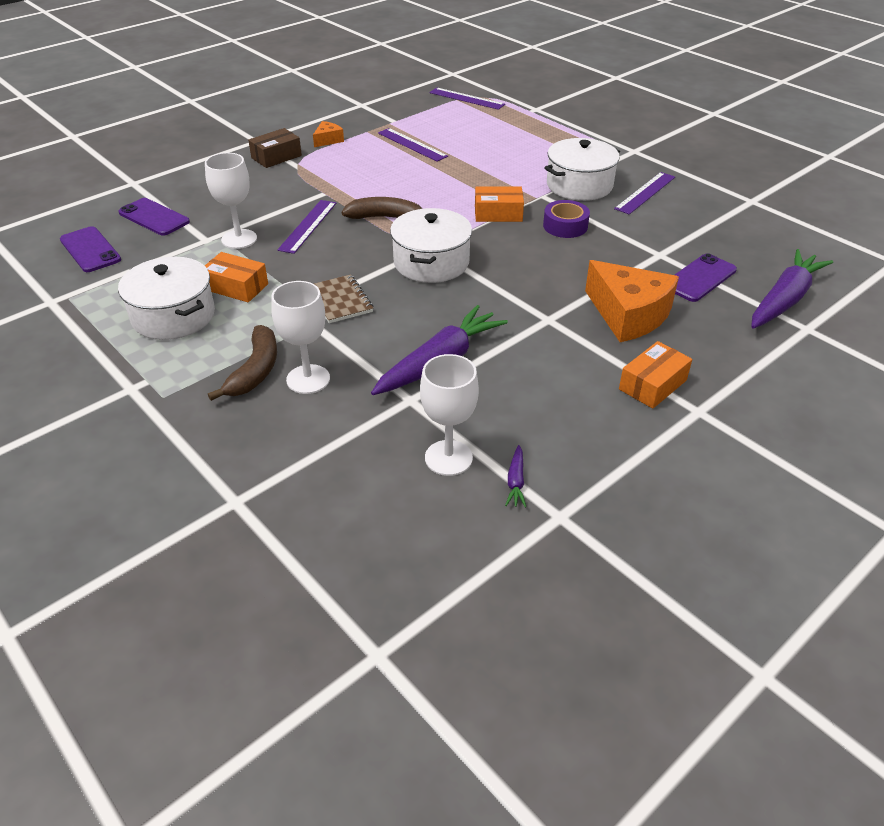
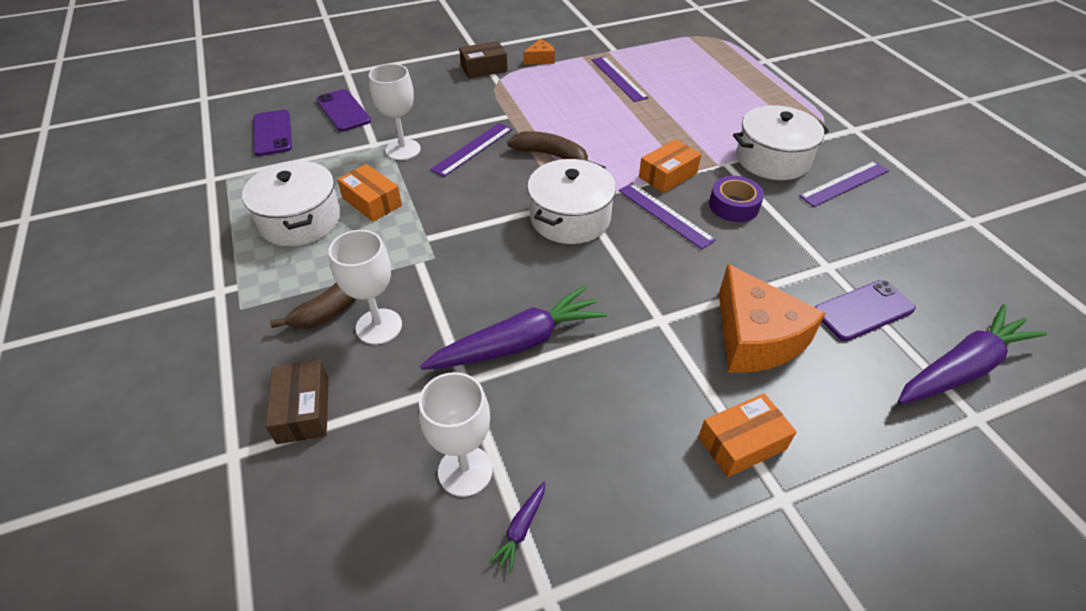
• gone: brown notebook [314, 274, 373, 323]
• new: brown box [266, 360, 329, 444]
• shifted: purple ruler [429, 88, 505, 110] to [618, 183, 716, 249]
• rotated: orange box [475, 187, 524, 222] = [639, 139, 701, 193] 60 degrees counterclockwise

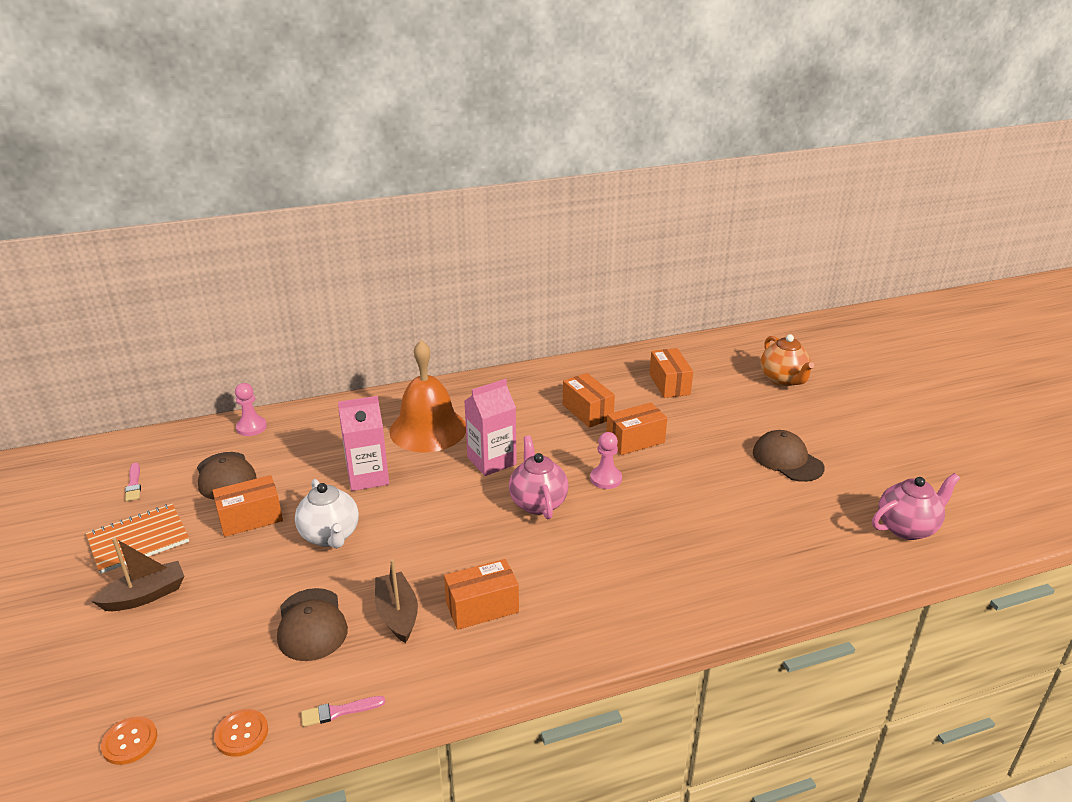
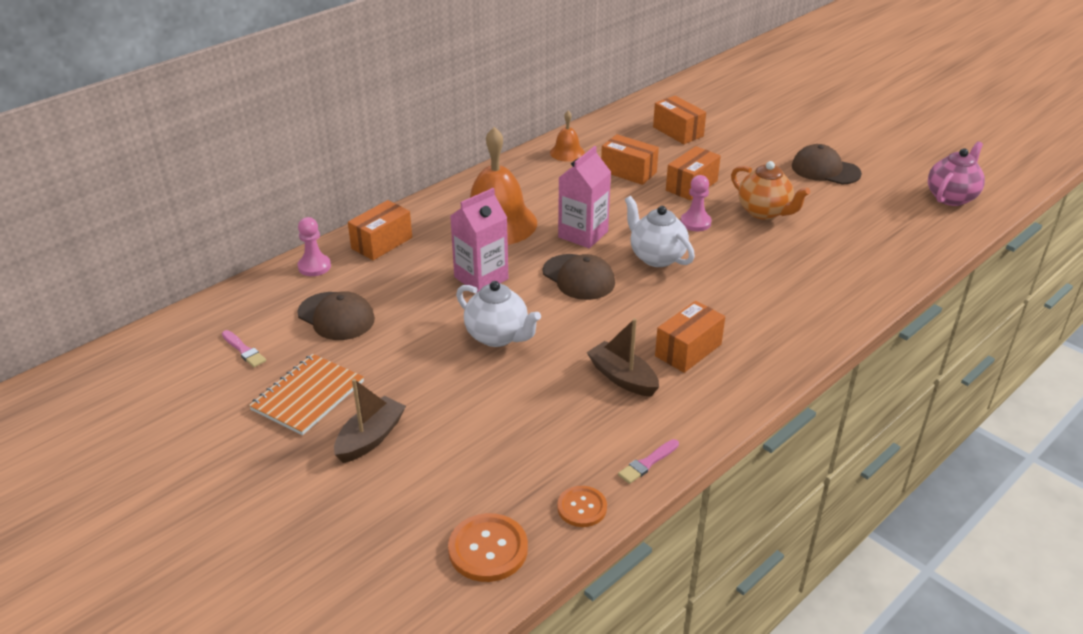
• new: orange bell [550, 111, 585, 162]
• shifted: orange box [213, 475, 283, 537] to [348, 200, 412, 260]
• shifted: brown cap [277, 588, 348, 661] to [543, 254, 615, 300]
• shifted: orange teapot [760, 334, 814, 386] to [731, 161, 810, 220]
• repainted: pink teapot [509, 435, 568, 519] to white teapot [625, 196, 695, 267]
• scaled: orange button [101, 716, 157, 765] = [448, 513, 528, 582] x1.53

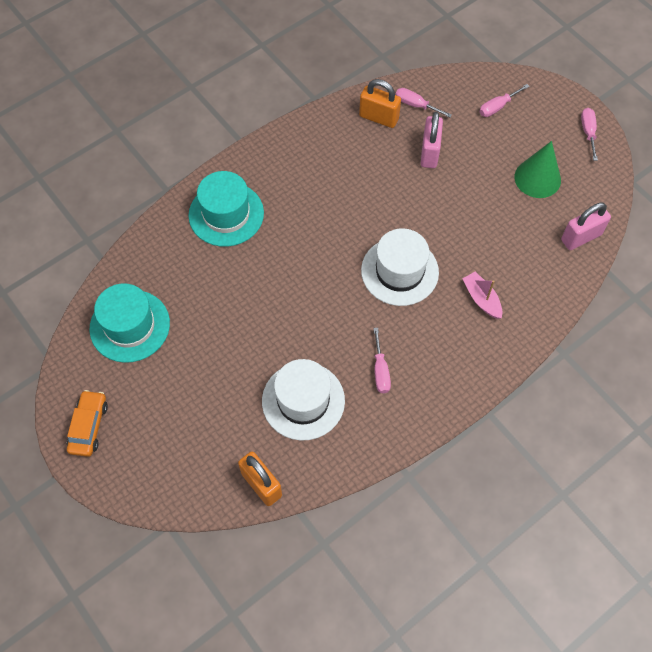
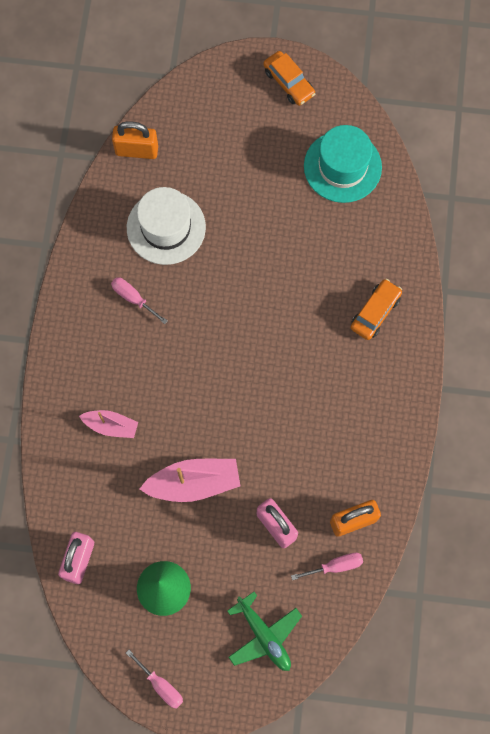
• gone: white hat [361, 229, 439, 306]
• new: pink boat [140, 459, 240, 502]
• swapped: turquoise hat [189, 171, 264, 247] to orange car [350, 279, 402, 340]
• swapped: pink screwdriver [479, 84, 530, 117] to green plane [227, 592, 302, 671]

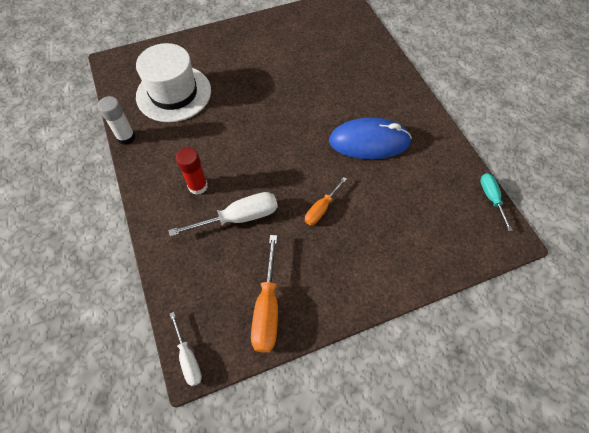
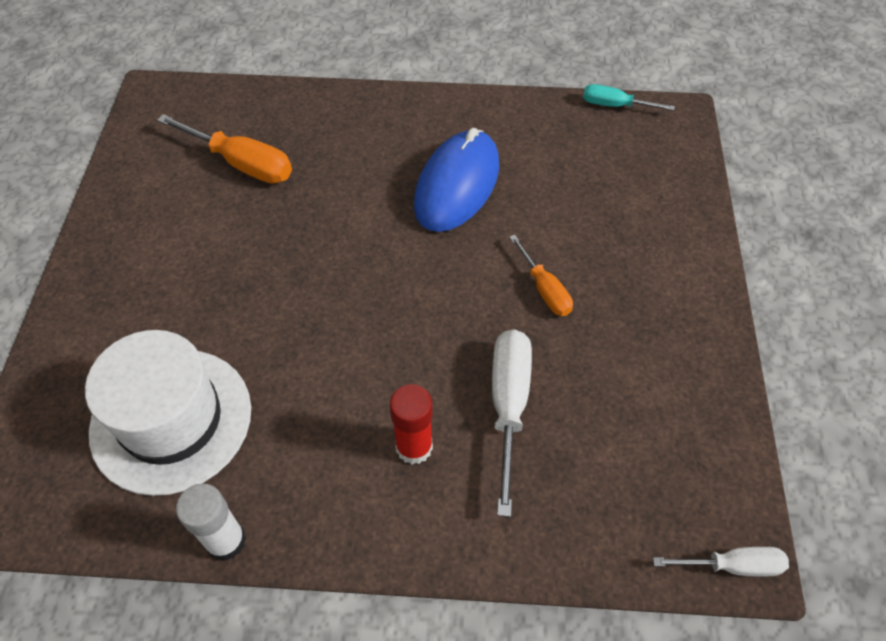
• shifted: orange screwdriver [251, 235, 278, 352] to [157, 114, 292, 184]

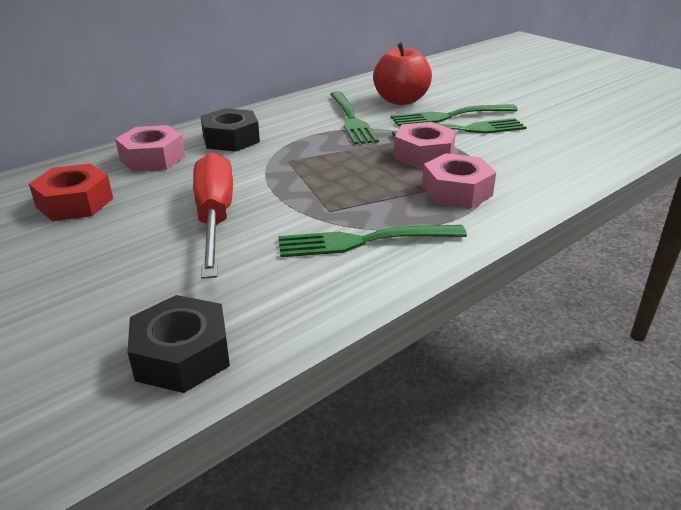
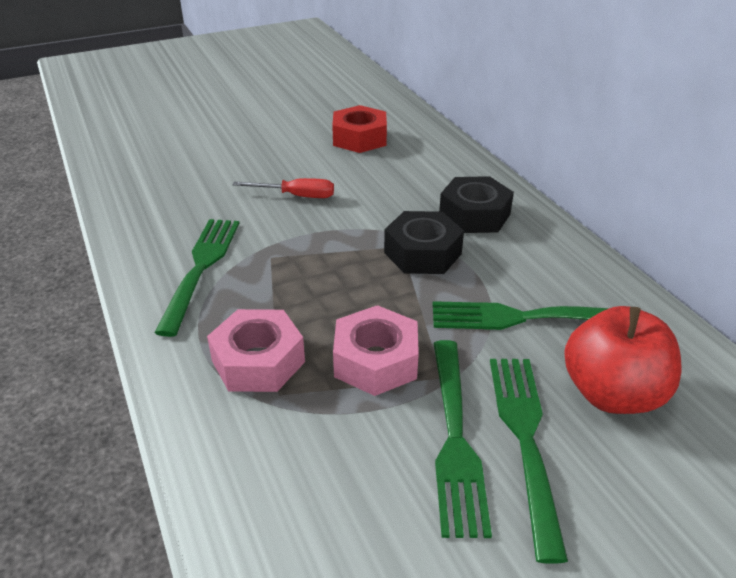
• gone: pink nut [115, 125, 185, 172]
• shifted: black nut [127, 295, 230, 393] to [384, 211, 464, 274]
• scaled: red screwdriver [193, 152, 233, 279] = [233, 178, 334, 198] x0.53

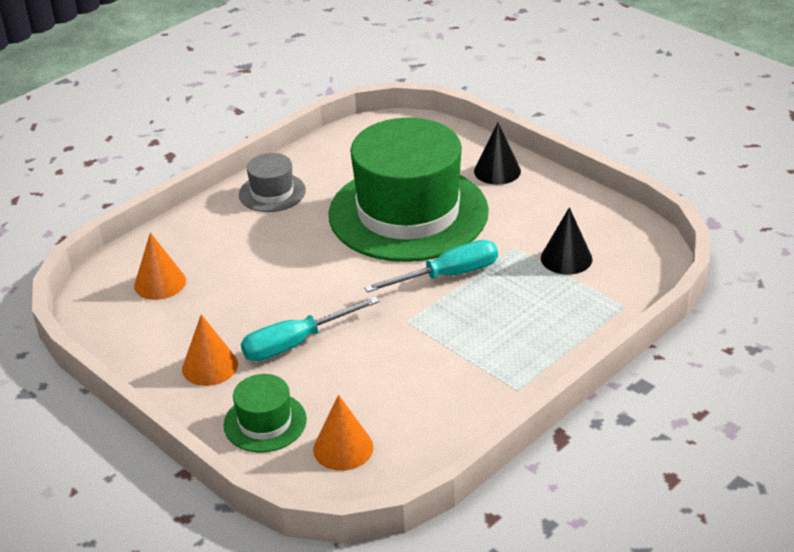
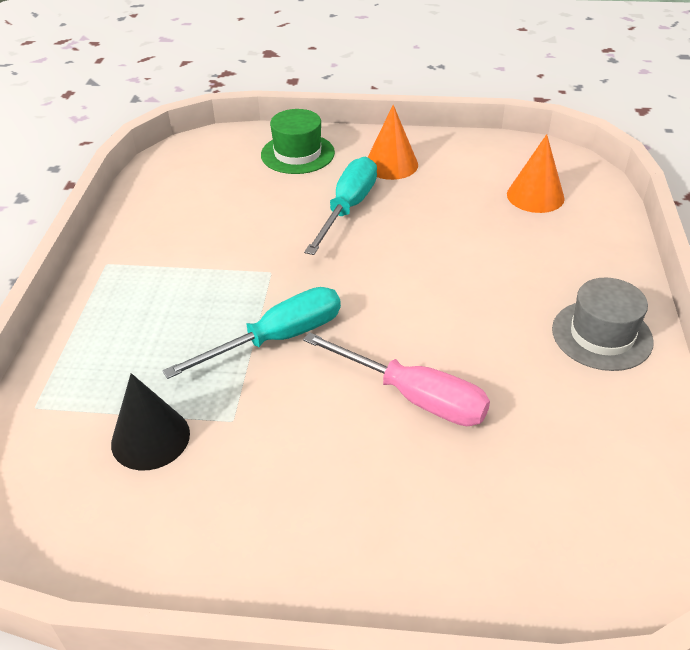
• gone: orange cone [313, 395, 373, 471]
• gone: black cone [474, 123, 521, 185]
• swapped: green hat [328, 118, 489, 262] to pink screwdriver [303, 332, 490, 426]
• rotated: turquoise screwdriver [364, 240, 498, 293] = [162, 287, 341, 379] 150 degrees counterclockwise

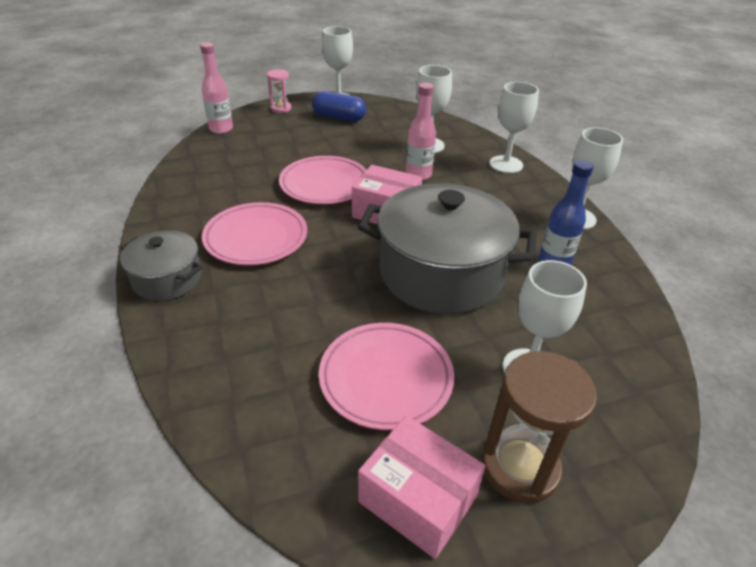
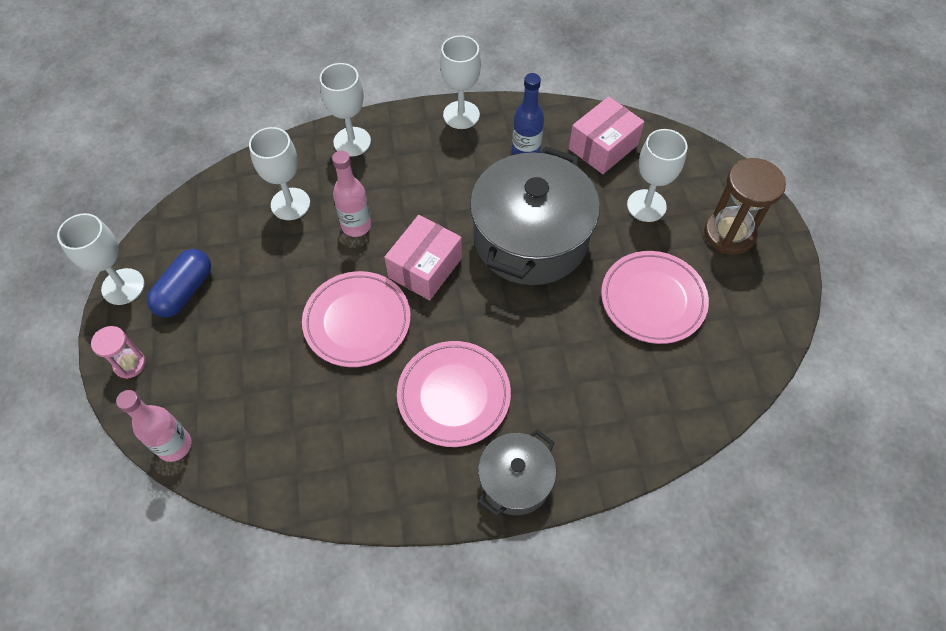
• shifted: pink box [358, 415, 486, 559] to [569, 96, 644, 174]

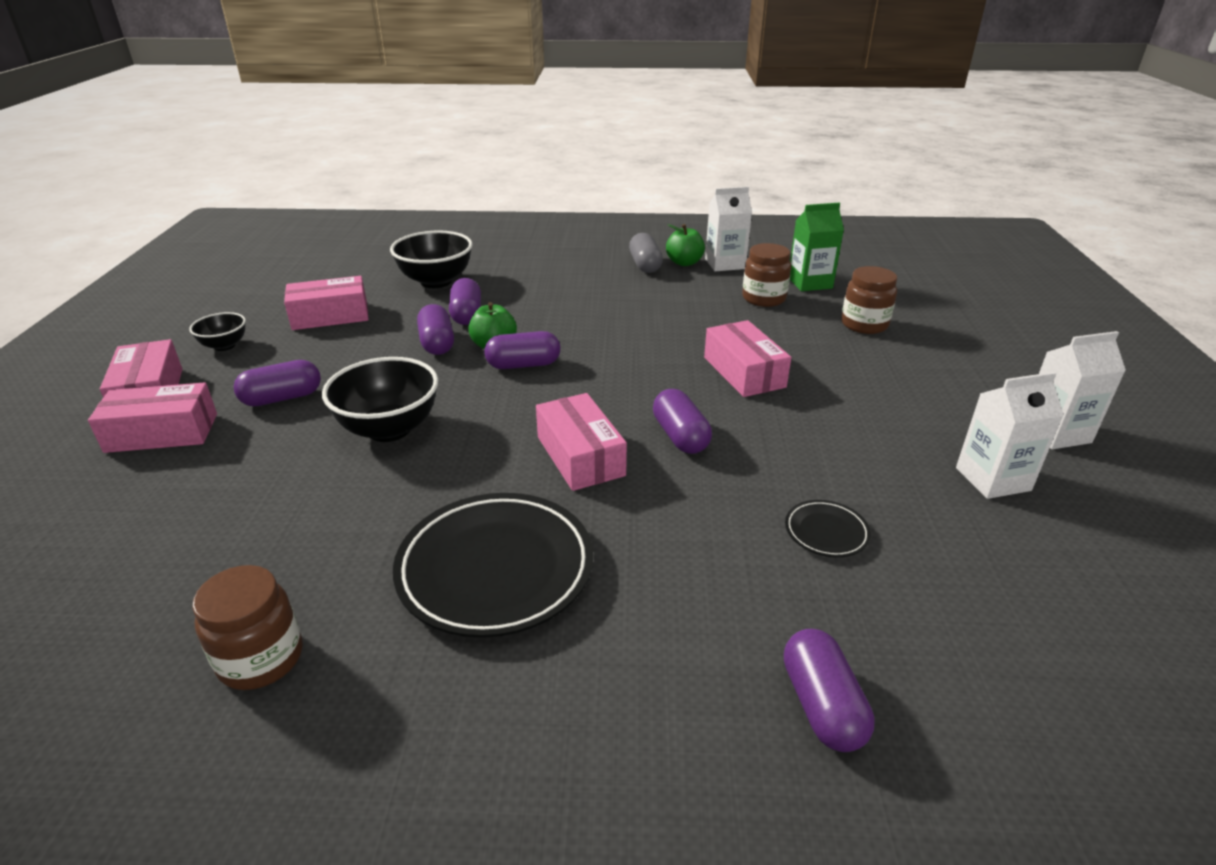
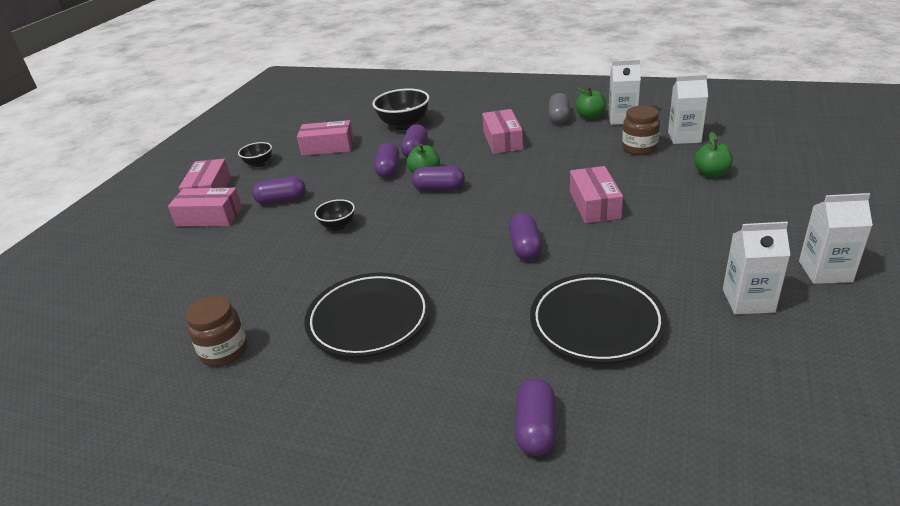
• shifted: pink box [536, 393, 627, 491] to [482, 109, 523, 154]
• swapped: brown jar [841, 266, 897, 334] to green apple [694, 132, 733, 178]
• repainted: green carton [790, 203, 844, 291] to white carton [668, 74, 708, 144]
• scaled: black bowl [322, 357, 438, 442] = [314, 199, 355, 231] x0.56
• scaled: black plate [785, 500, 871, 557] = [530, 273, 667, 364] x2.23

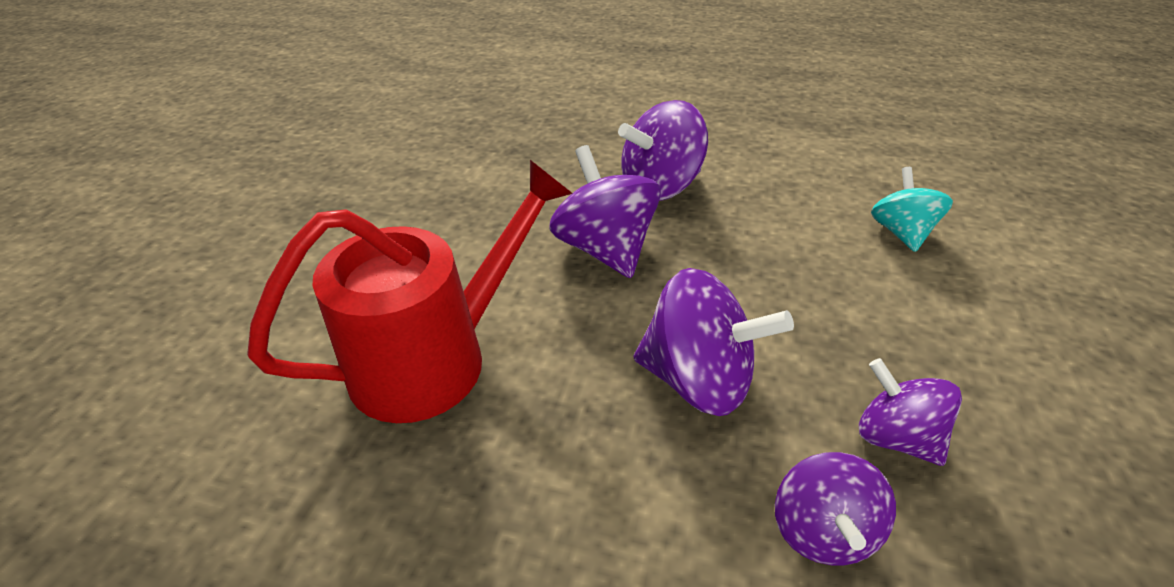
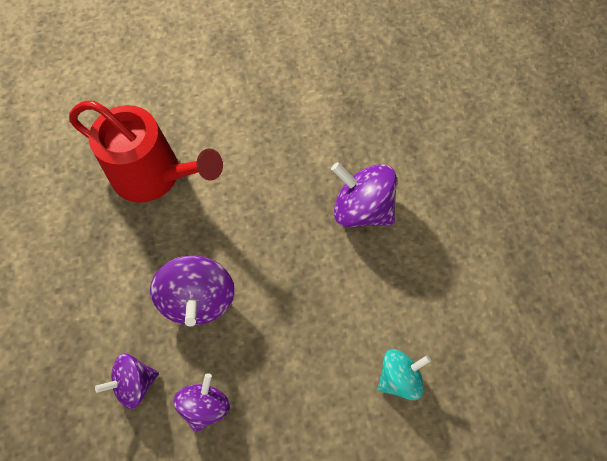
• gone: purple spinning top [549, 145, 661, 278]

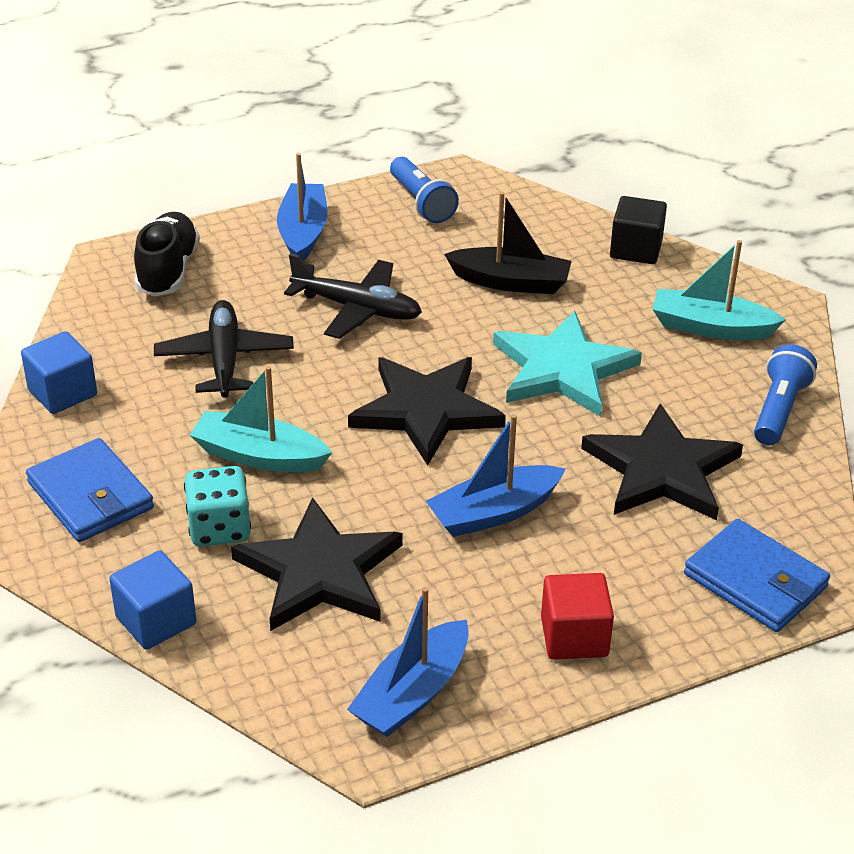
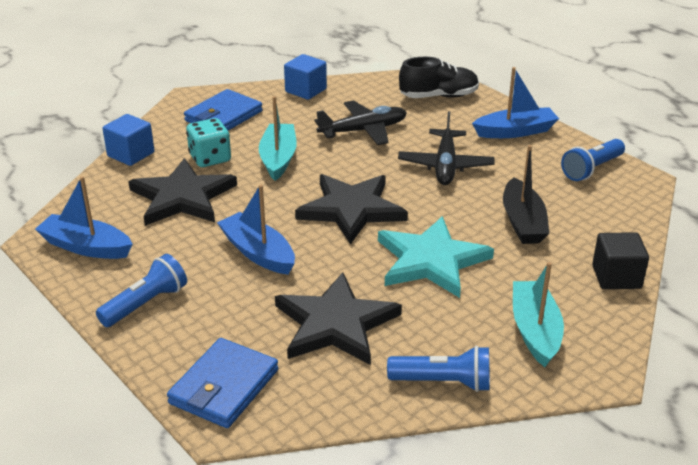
• swapped: red cube [541, 573, 614, 660] to blue flashlight [96, 254, 187, 327]

